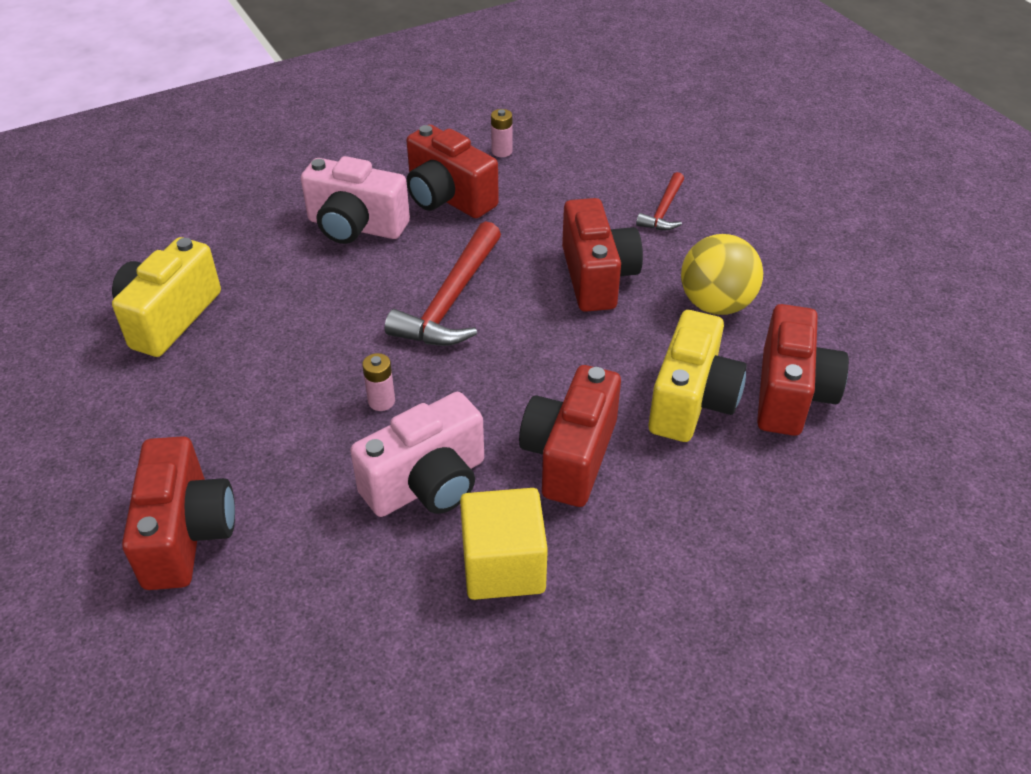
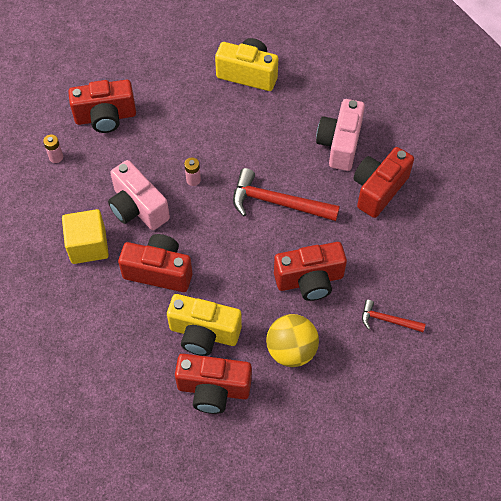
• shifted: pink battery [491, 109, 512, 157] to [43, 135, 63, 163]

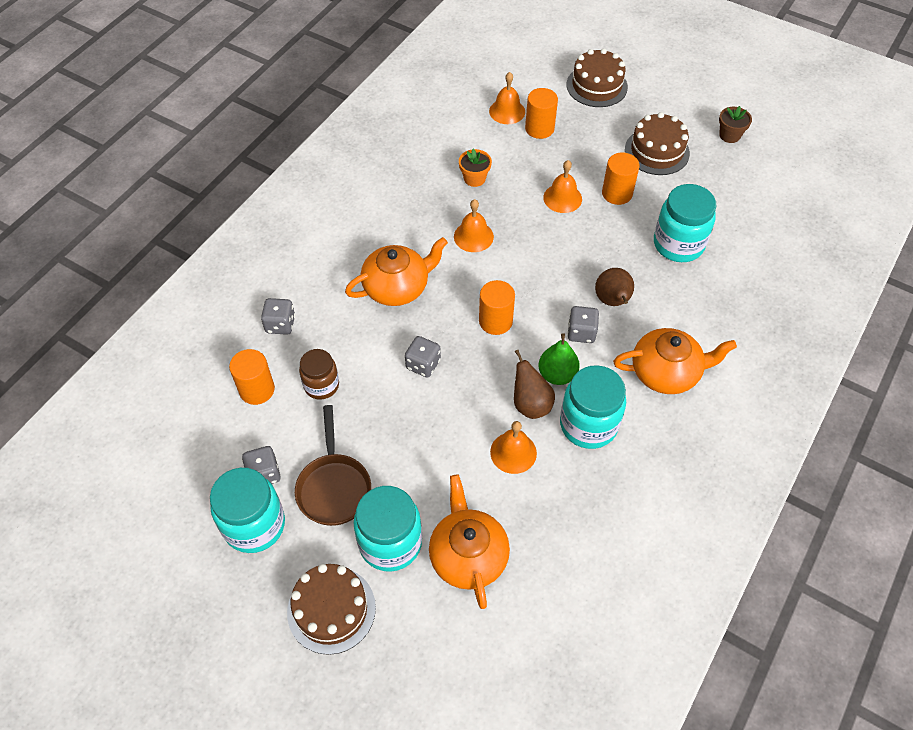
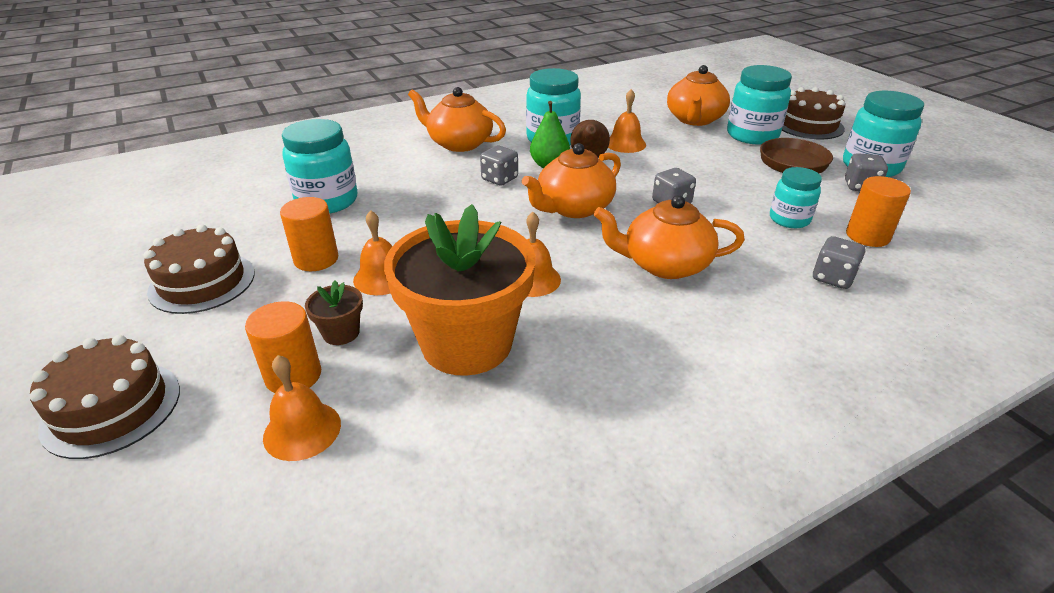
• gone: brown pear [595, 268, 634, 306]
• shifted: brown flower pot [719, 106, 752, 143] to [305, 280, 363, 345]
• swapped: orange cylinder [479, 280, 515, 335] to orange teapot [522, 143, 621, 218]
• repainted: brown jar [299, 349, 339, 400] to turquoise jar [770, 167, 822, 228]
• scaled: orange flower pot [459, 149, 492, 187] = [384, 204, 536, 376] x2.48

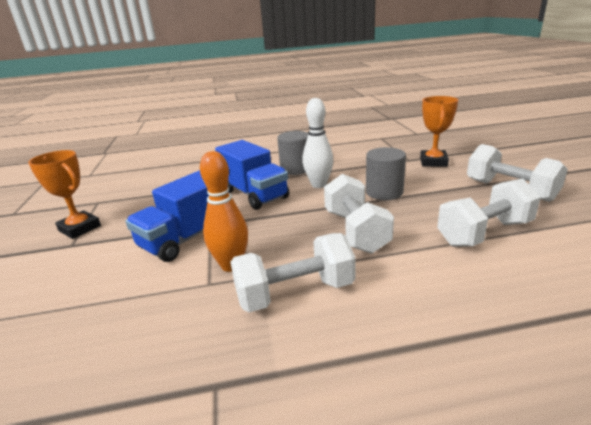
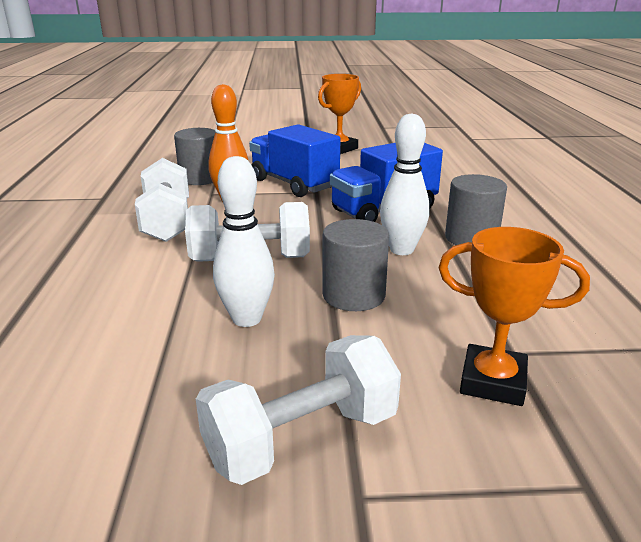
• gone: white dumbbell [437, 178, 541, 247]
• new: grey cylinder [174, 128, 215, 185]
• new: white bowling pin [213, 156, 275, 327]

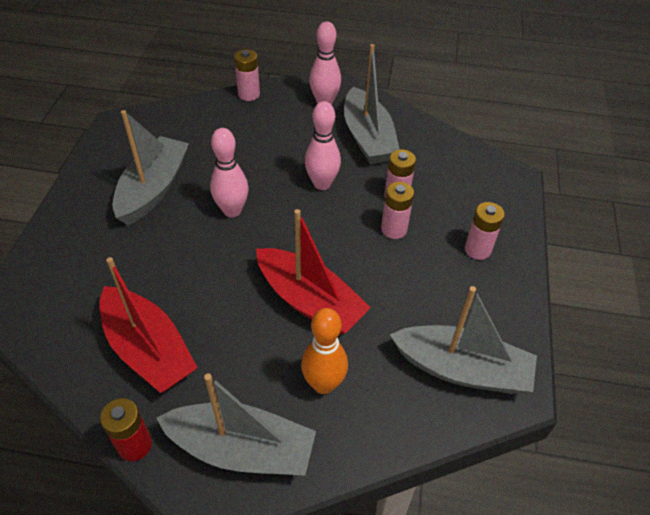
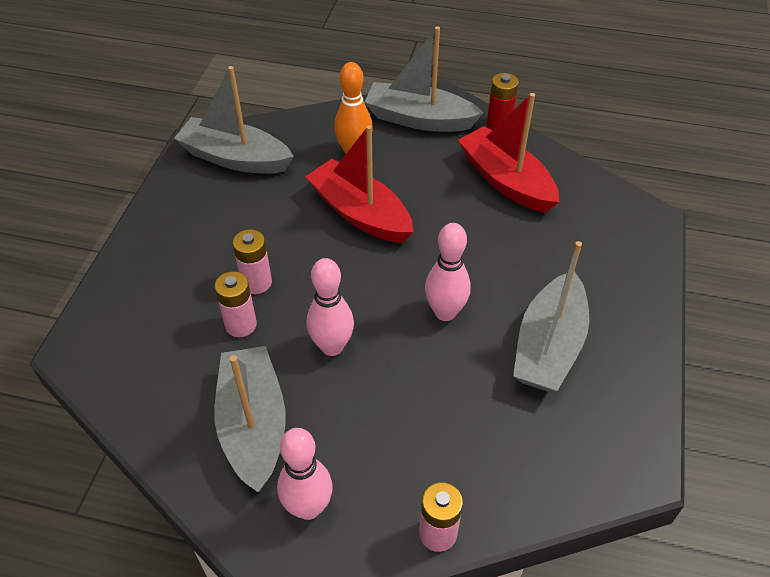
• gone: pink battery [465, 202, 505, 260]

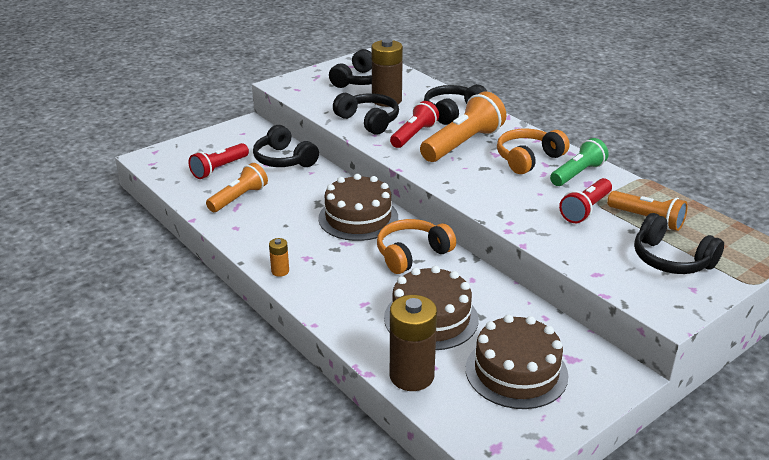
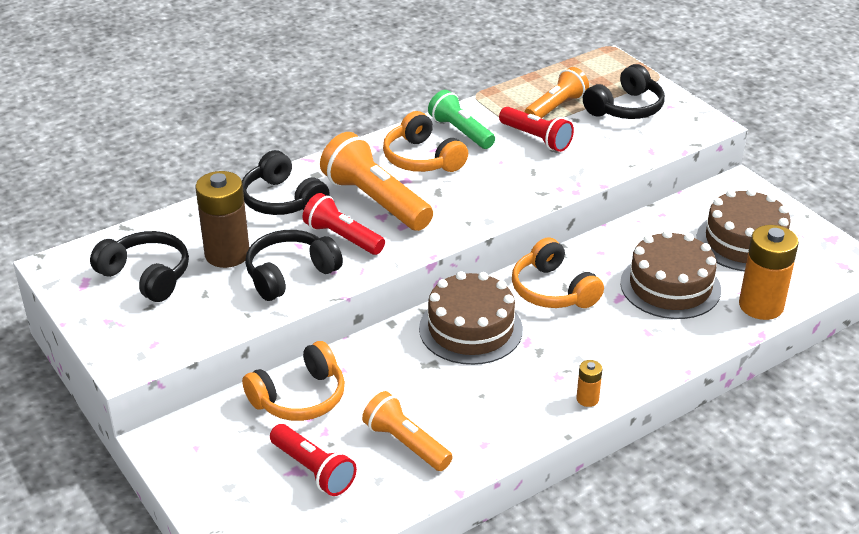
• repainted: black headphones [253, 125, 319, 167] to orange headphones [242, 341, 345, 421]
• repainted: brown battery [390, 295, 437, 391] to orange battery [739, 225, 799, 320]

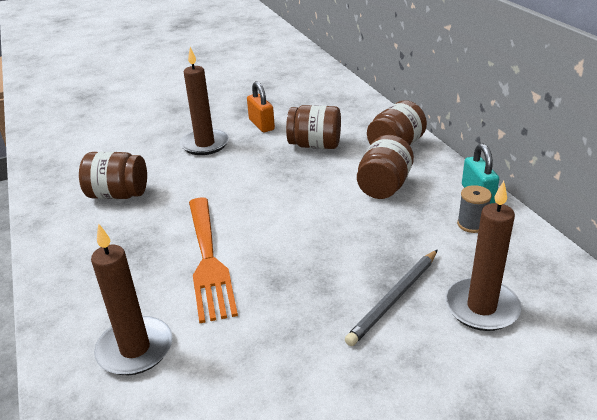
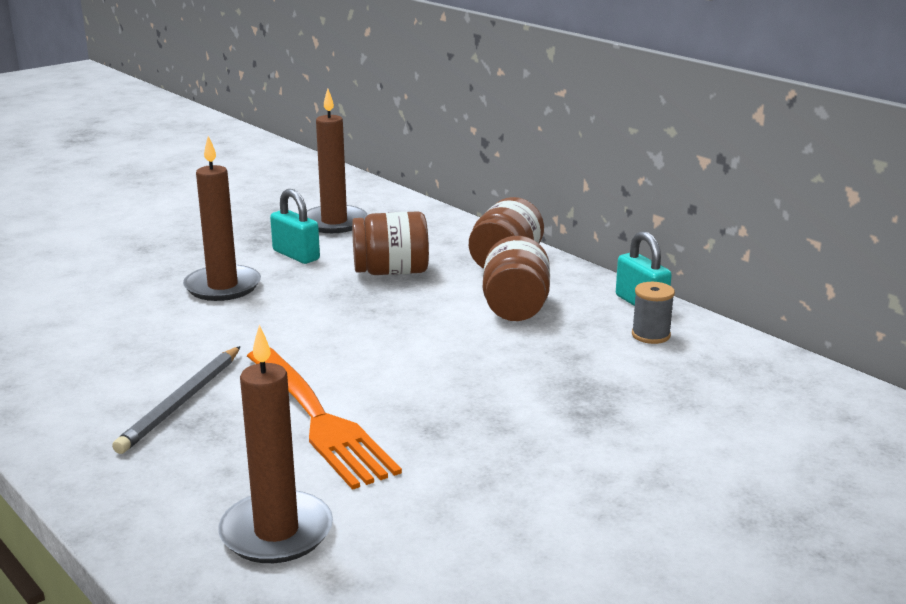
• gone: brown jar [79, 152, 147, 199]
• shifted: grey pencil [345, 250, 438, 346] to [112, 346, 241, 454]
• shifted: brown candle [445, 181, 522, 331] to [307, 88, 367, 233]
• repainted: orange padlock [247, 81, 275, 132] to turquoise padlock [270, 189, 320, 264]

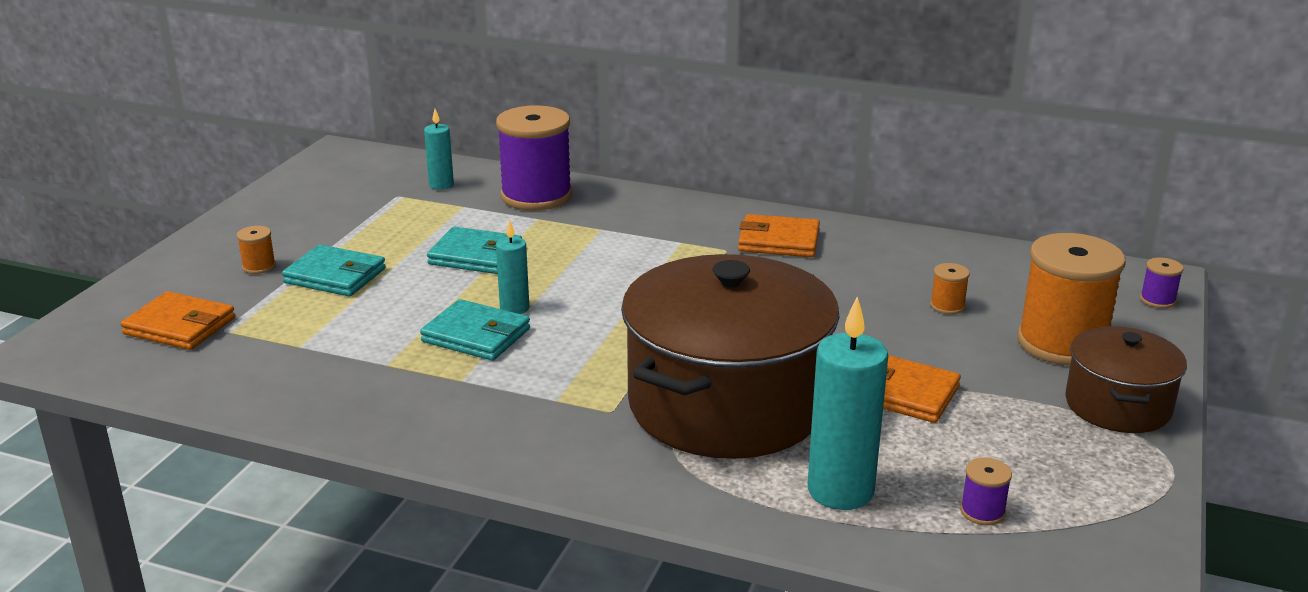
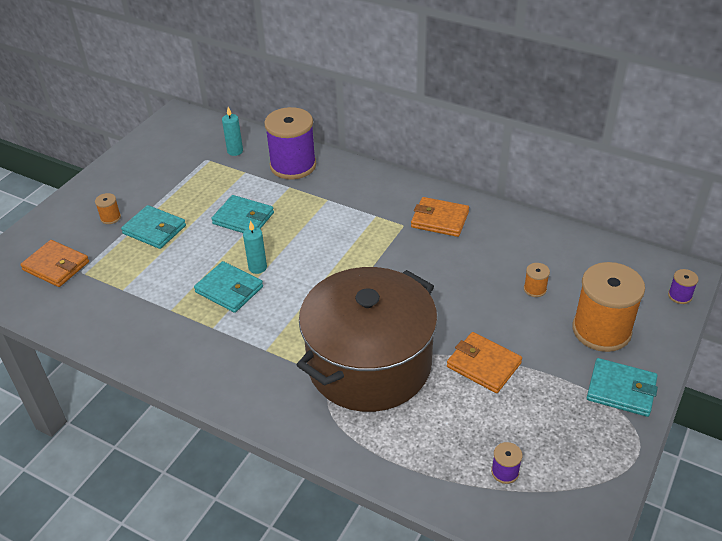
• gone: turquoise candle [807, 297, 888, 510]
• swapped: brown pot [1065, 326, 1187, 433] to turquoise wallet [587, 358, 658, 417]

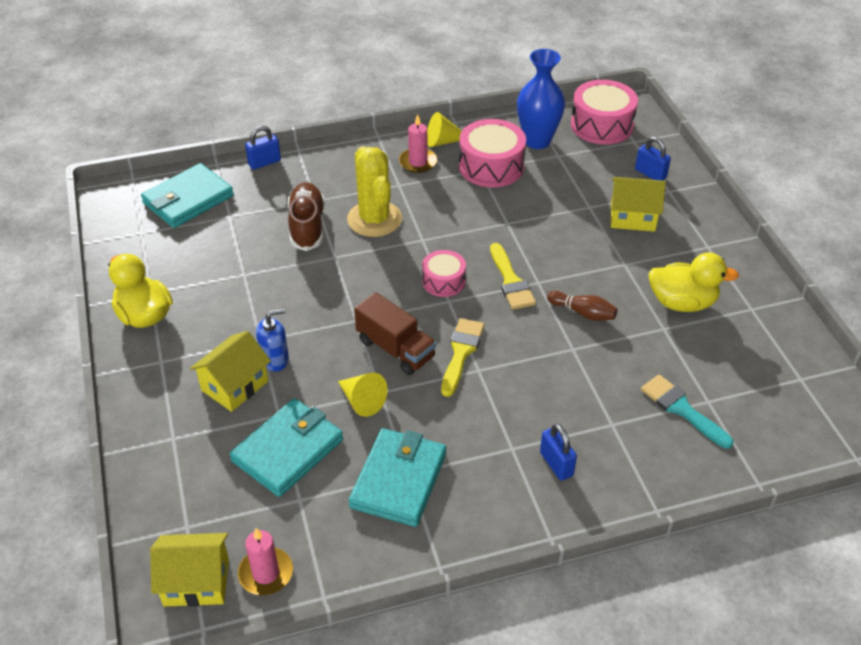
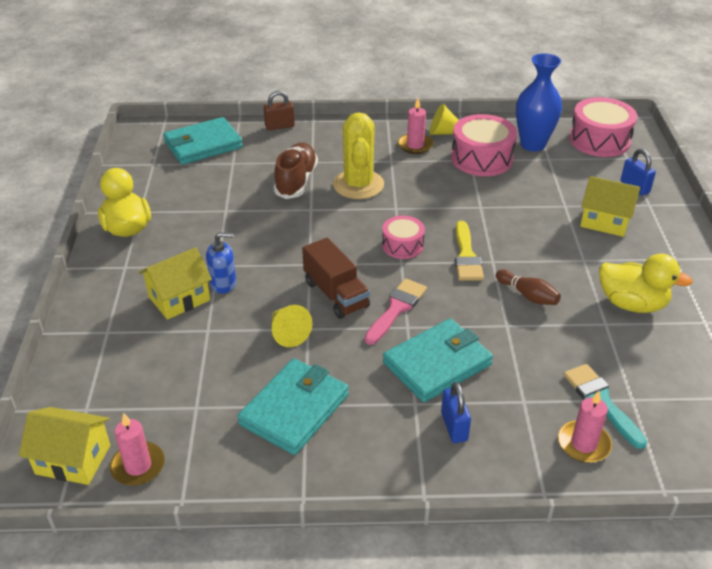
• new: pink candle [558, 391, 612, 463]
• shifted: turquoise wallet [230, 398, 343, 497] to [383, 318, 493, 402]
• repainted: blue padlock [245, 126, 281, 170] to brown padlock [264, 91, 295, 130]
• repainted: yellow brush [441, 318, 485, 397] to pink brush [364, 278, 427, 345]

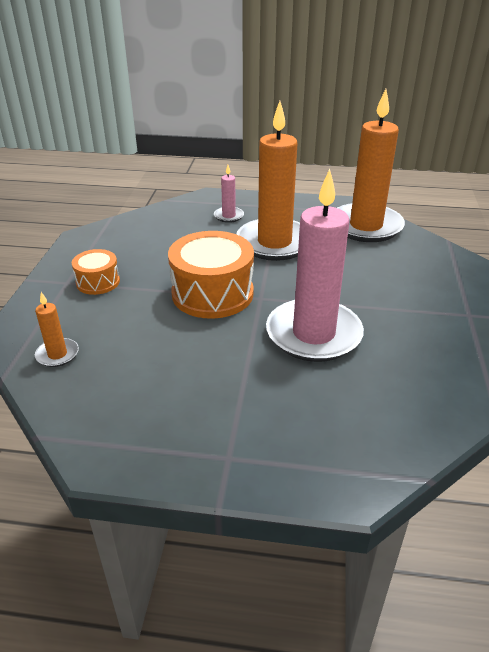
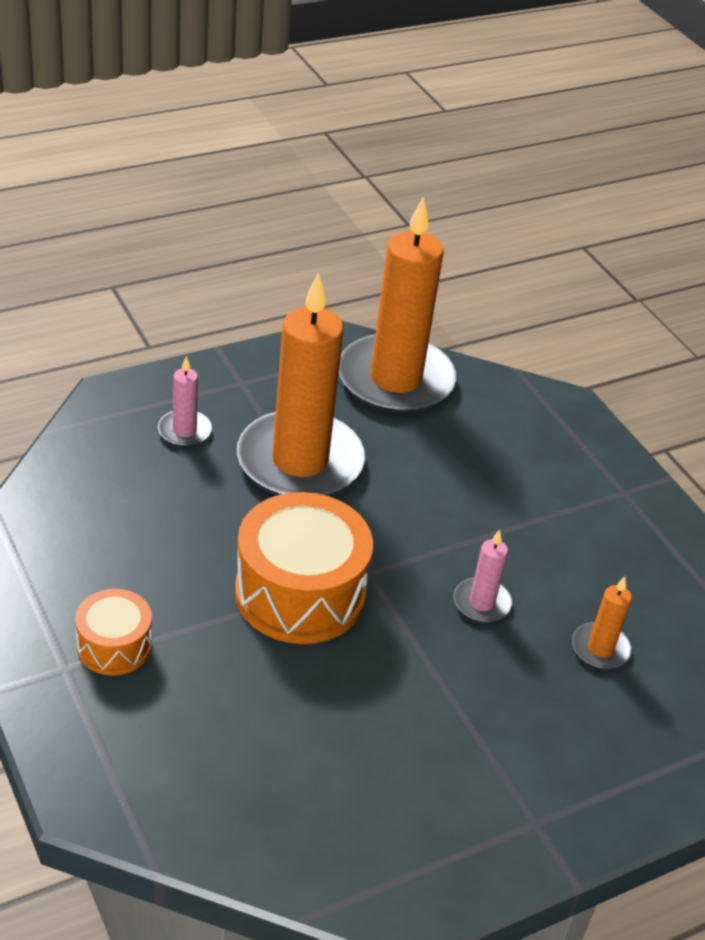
• shifted: orange candle [35, 292, 79, 367] to [572, 576, 632, 669]
• scaled: pink candle [266, 169, 364, 362] = [454, 529, 512, 623] x0.42

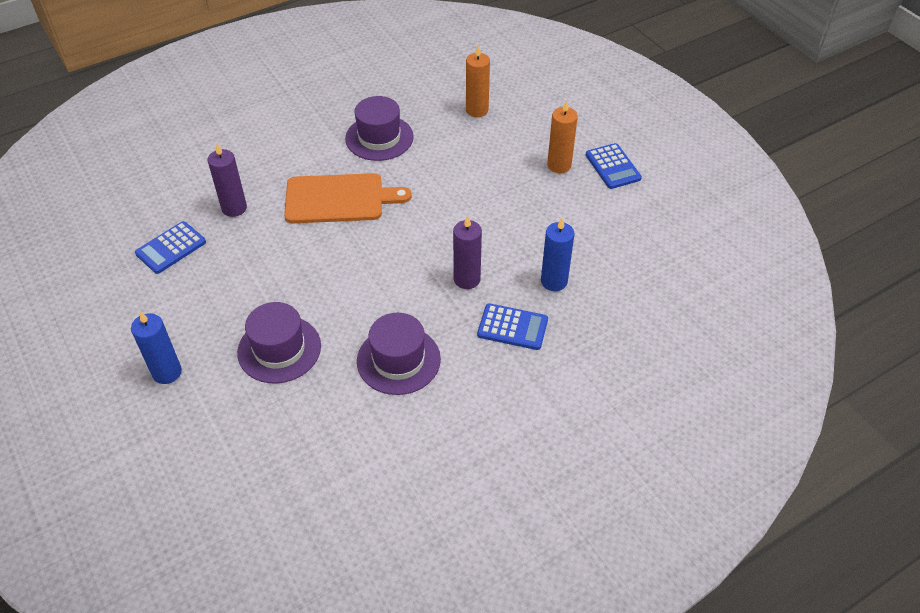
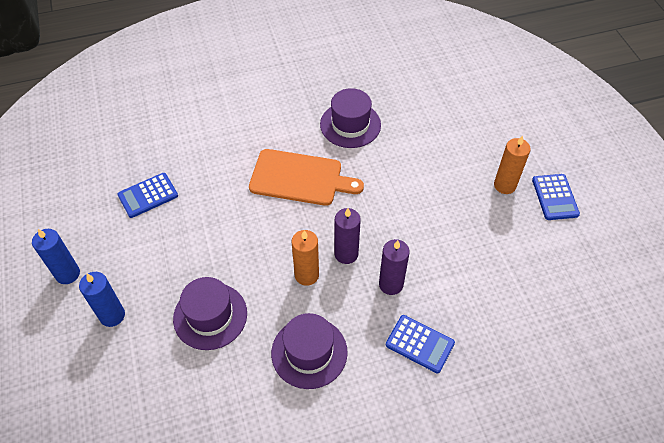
• shifted: purple candle [208, 144, 247, 217] to [334, 208, 361, 264]
• shifted: orange candle [466, 45, 490, 117] to [292, 230, 319, 286]
• shifted: blue candle [541, 218, 574, 291] to [32, 229, 80, 284]

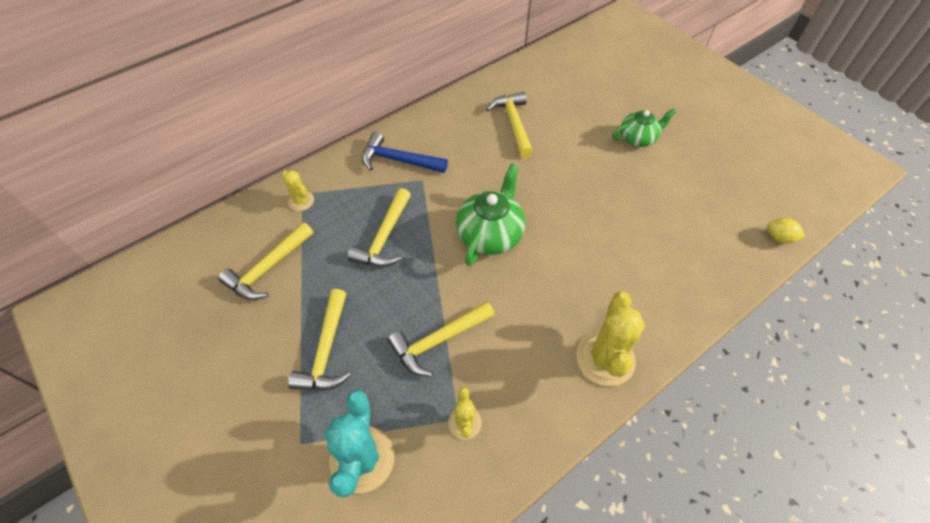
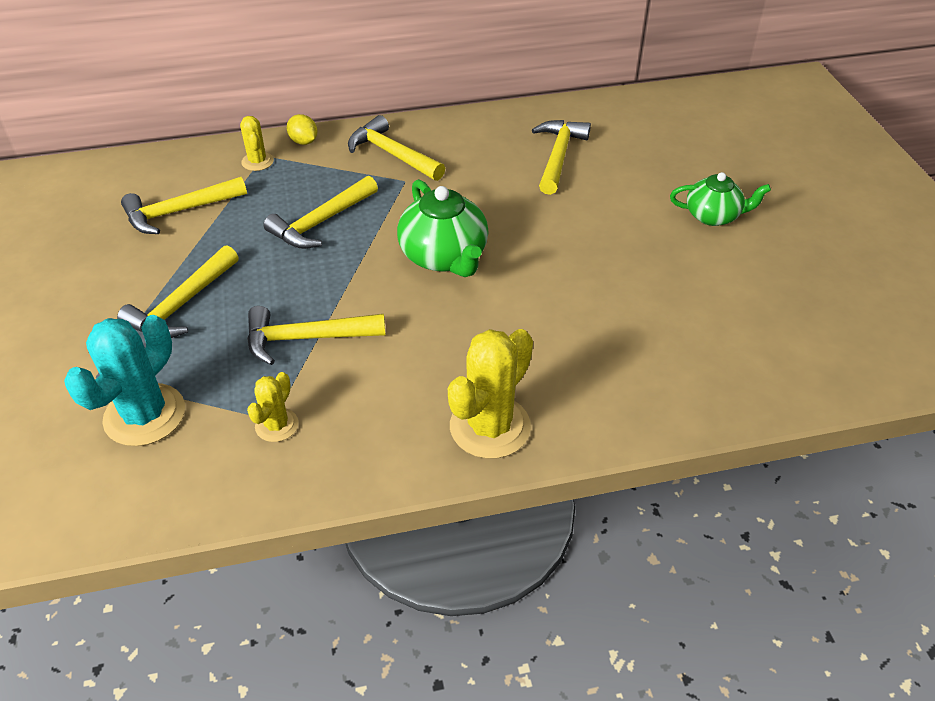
• shifted: yellow lemon [767, 218, 805, 244] to [287, 114, 317, 145]
• repainted: blue hammer [362, 132, 448, 173] to yellow hammer [348, 115, 445, 181]
• rotated: green teapot [456, 163, 525, 266] = [397, 179, 489, 277] 105 degrees clockwise

